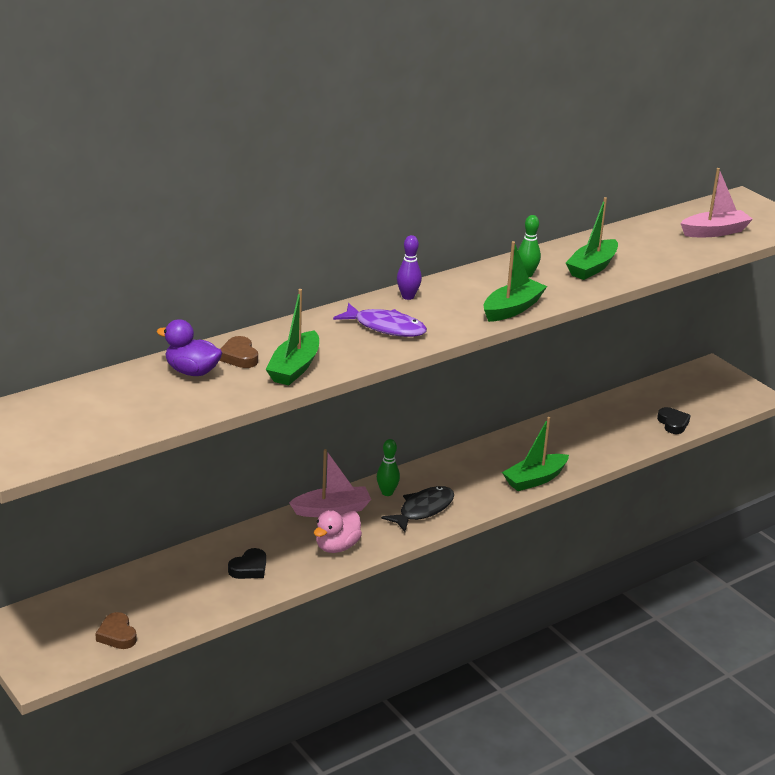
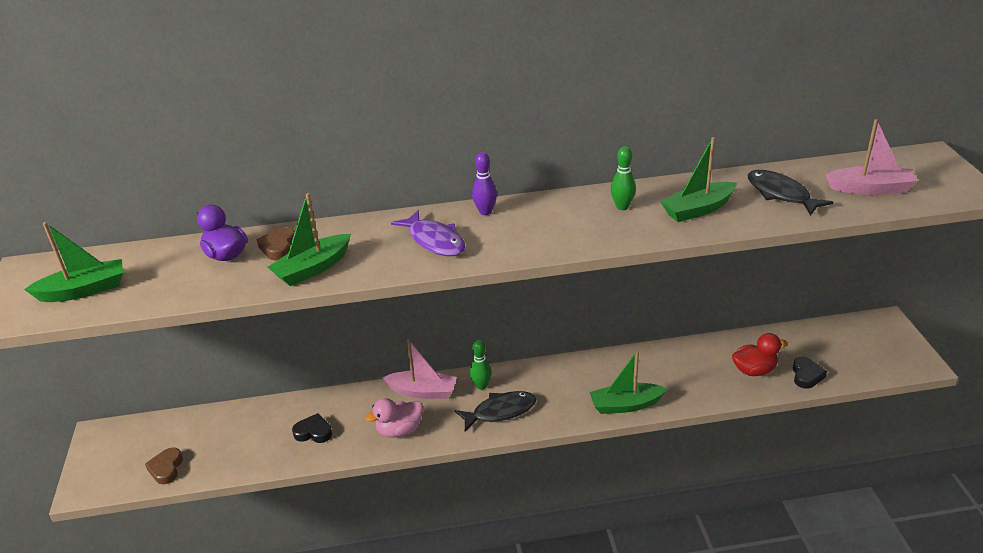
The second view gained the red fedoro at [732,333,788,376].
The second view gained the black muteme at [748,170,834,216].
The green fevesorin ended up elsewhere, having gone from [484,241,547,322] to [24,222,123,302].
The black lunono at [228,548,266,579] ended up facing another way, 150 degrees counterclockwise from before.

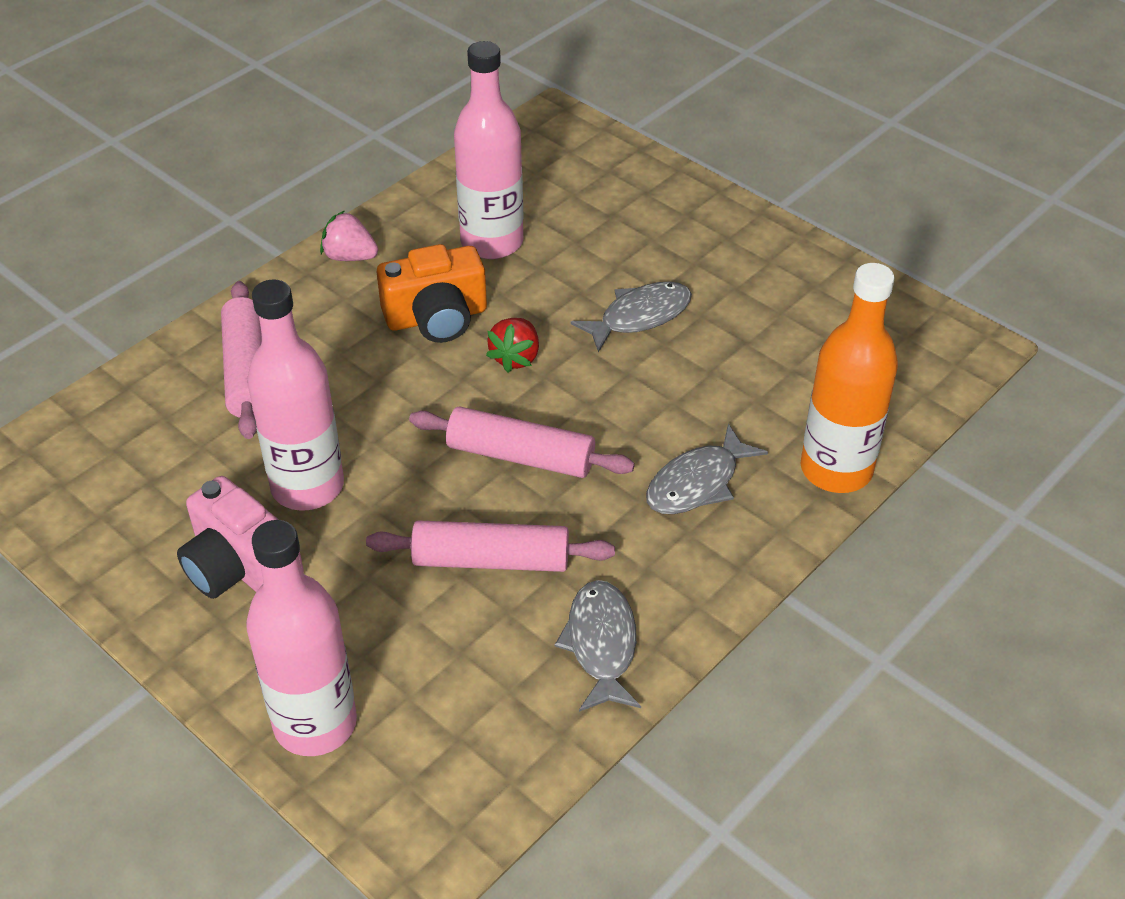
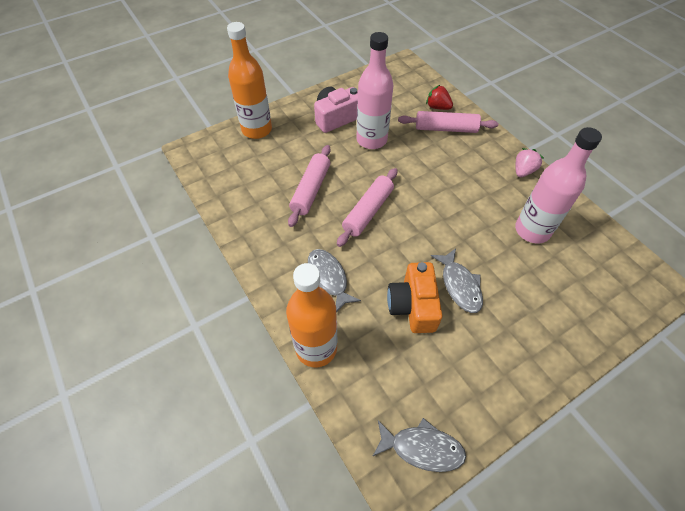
The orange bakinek ended up elsewhere, having gone from [377,244,487,343] to [387,262,442,333].
The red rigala ended up elsewhere, having gone from [486,318,539,372] to [426,85,453,110].
The grey muteme ended up elsewhere, having gone from [555,580,641,712] to [372,418,466,472].
What was the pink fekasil at [246,520,357,756] turned into the orange fekasil at [227,22,272,139].

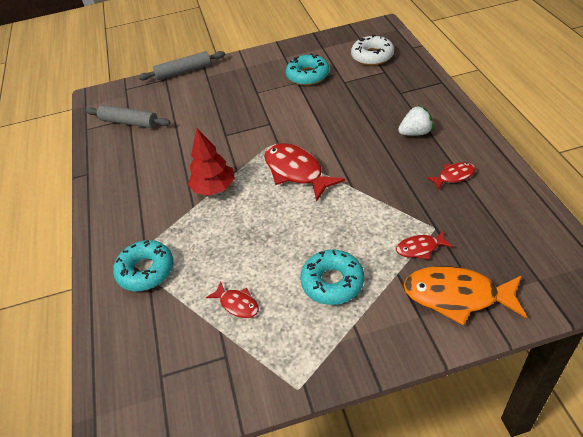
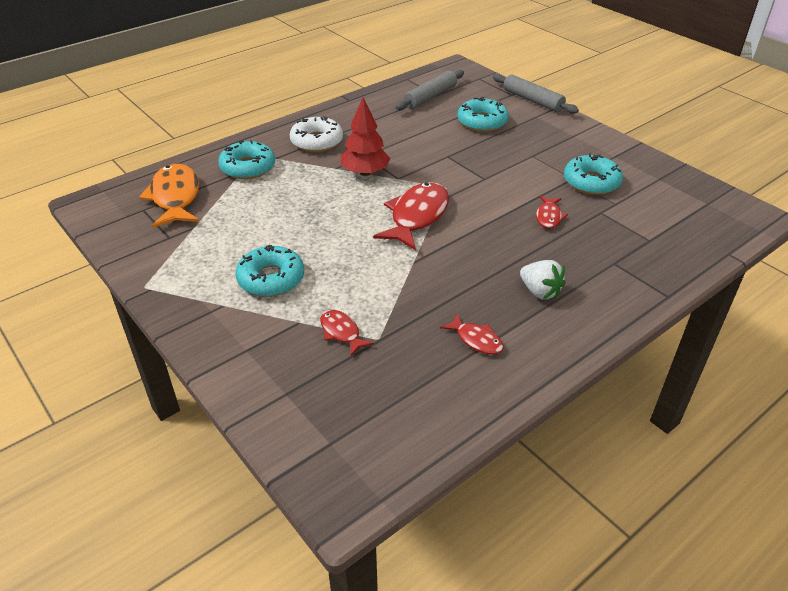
The second view gained the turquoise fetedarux at [457,97,509,132].
The red muteme ended up elsewhere, having gone from [206,281,259,318] to [536,195,568,228].
The white fetedarux ended up elsewhere, having gone from [351,35,394,65] to [290,116,343,152].
The orange muteme ended up elsewhere, having gone from [404,266,527,325] to [139,164,199,228].
The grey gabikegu at [86,105,171,128] ended up facing another way, 45 degrees clockwise from before.

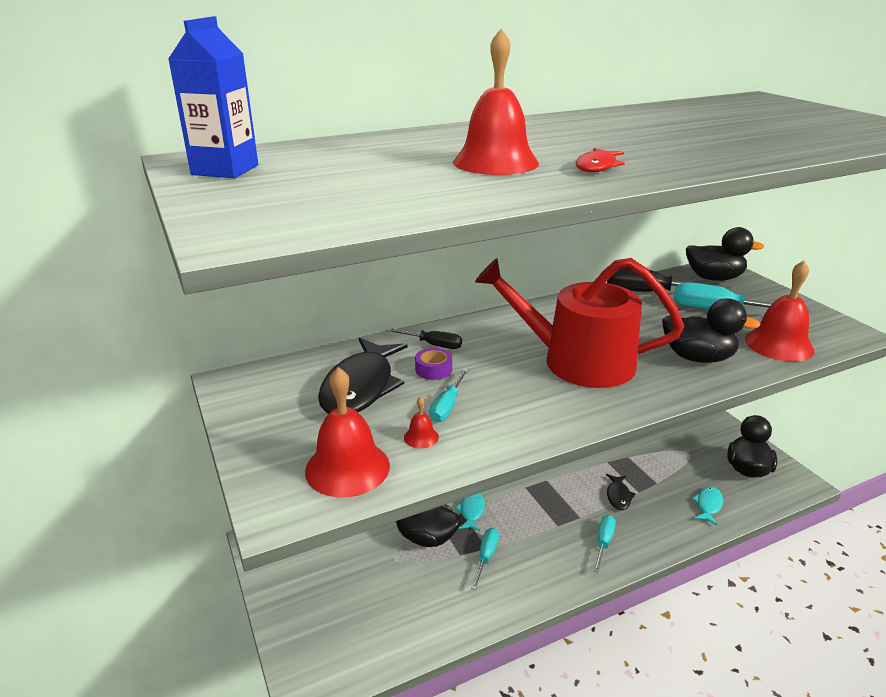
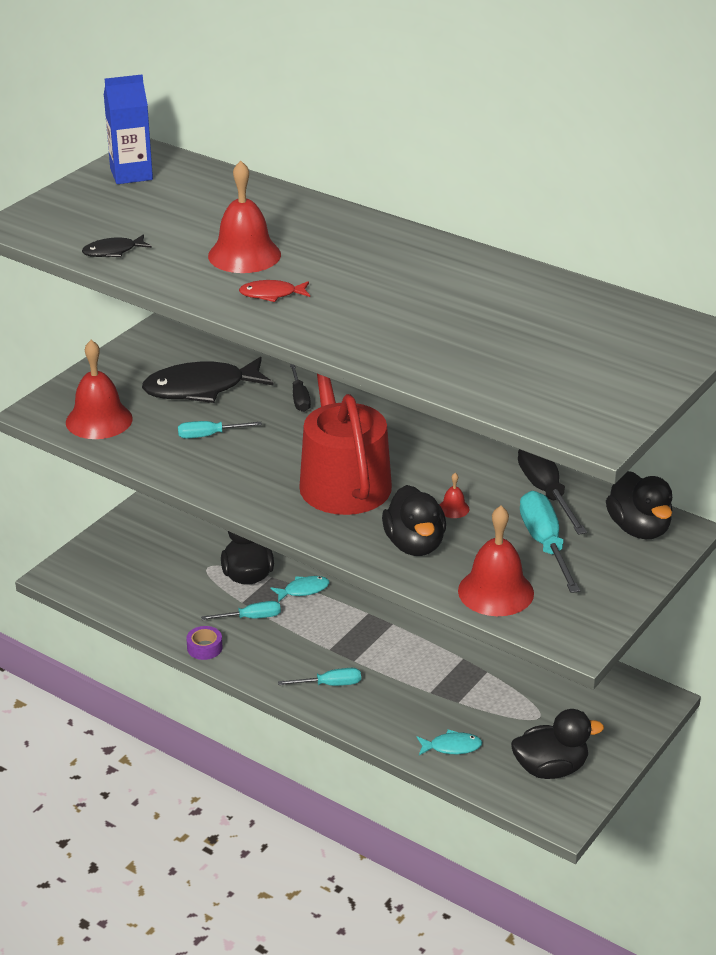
The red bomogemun ended up elsewhere, having gone from [404,397,439,448] to [440,473,469,518].
The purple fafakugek ended up elsewhere, having gone from [415,348,452,380] to [186,626,222,660].
The black muteme ended up elsewhere, having gone from [606,474,636,510] to [82,234,152,257].

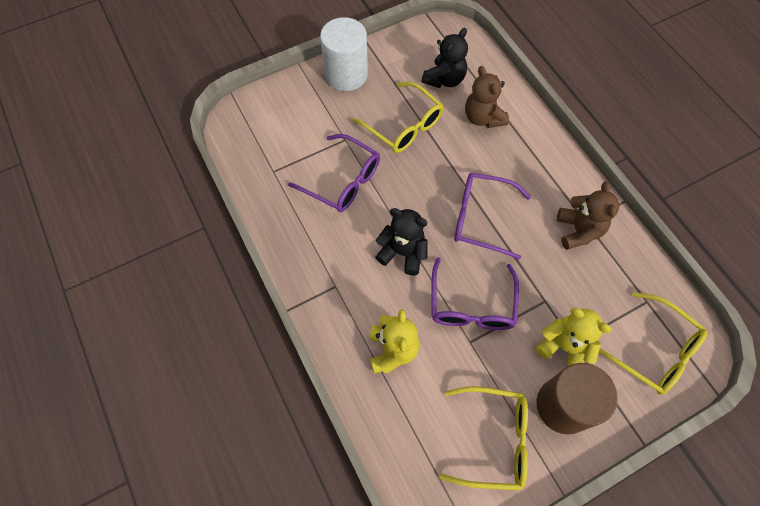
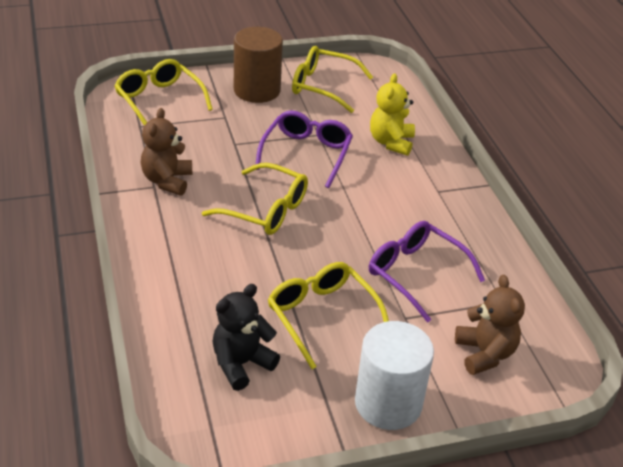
The second view lost the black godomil at [375,208,427,275].
The second view lost the yellow godomil at [536,308,612,366].
The brown godomil ended up elsewhere, having gone from [465,66,509,128] to [455,275,525,375].
What was the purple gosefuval at [454,173,531,260] turned into the yellow gosefuval at [202,163,308,235].

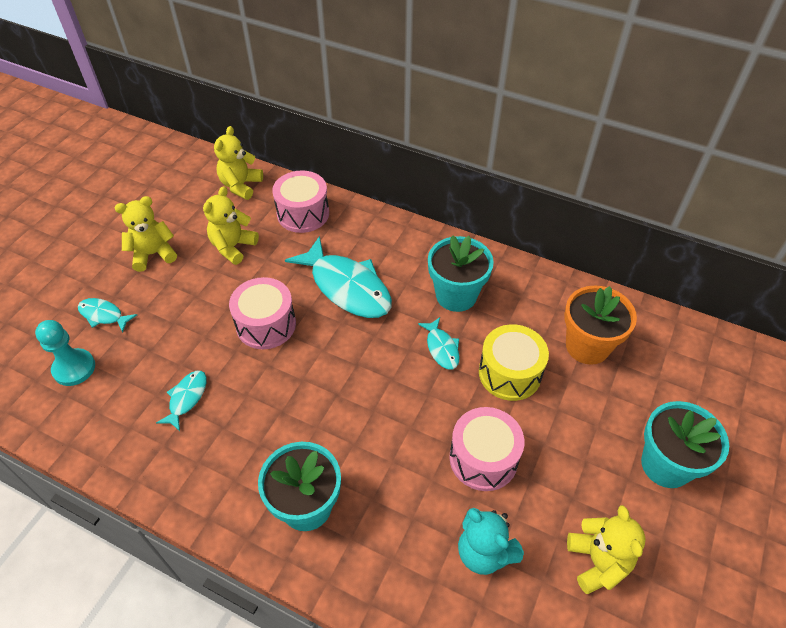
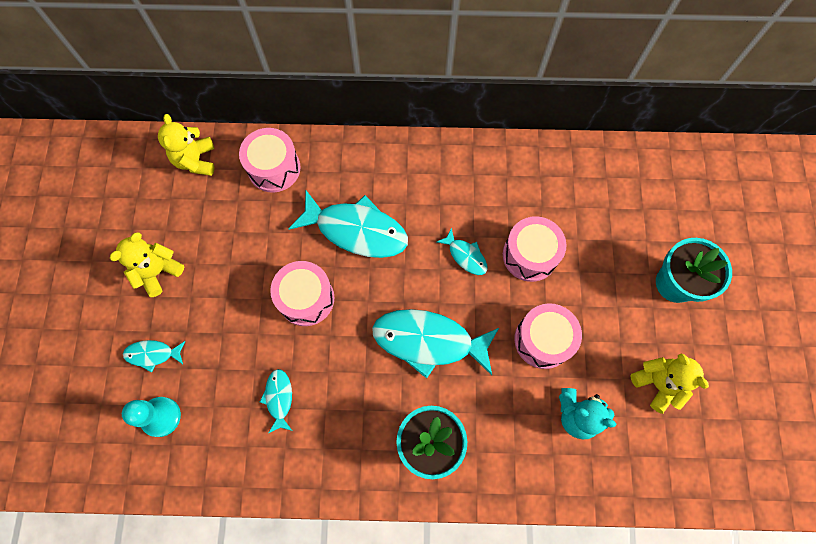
The second view lost the yellow godomil at [203,186,259,265].
The second view lost the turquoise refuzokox at [428,235,494,312].
The second view lost the orange refuzokox at [564,285,637,365].
The second view gained the turquoise muteme at [372,309,499,379].
What was the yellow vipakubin at [479,324,549,401] turned into the pink vipakubin at [503,216,566,282].

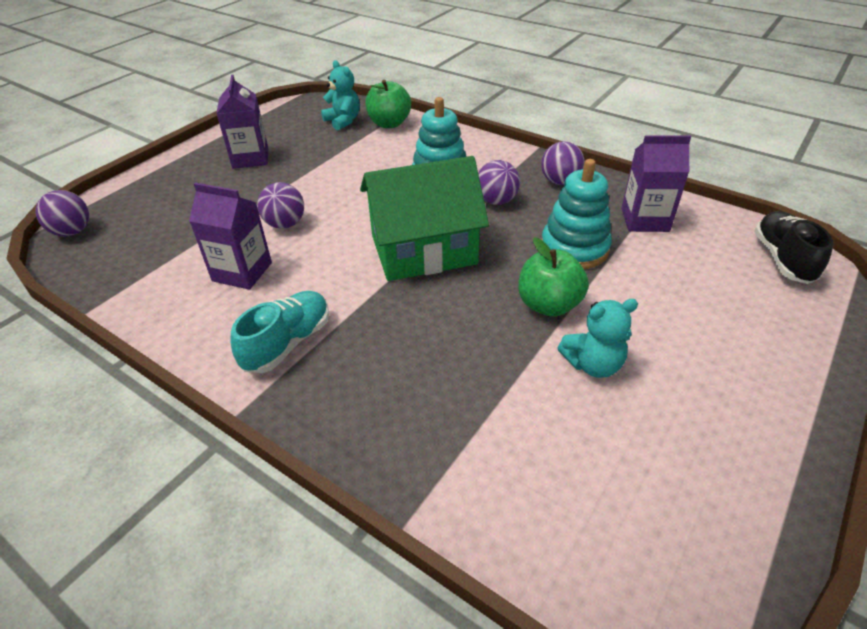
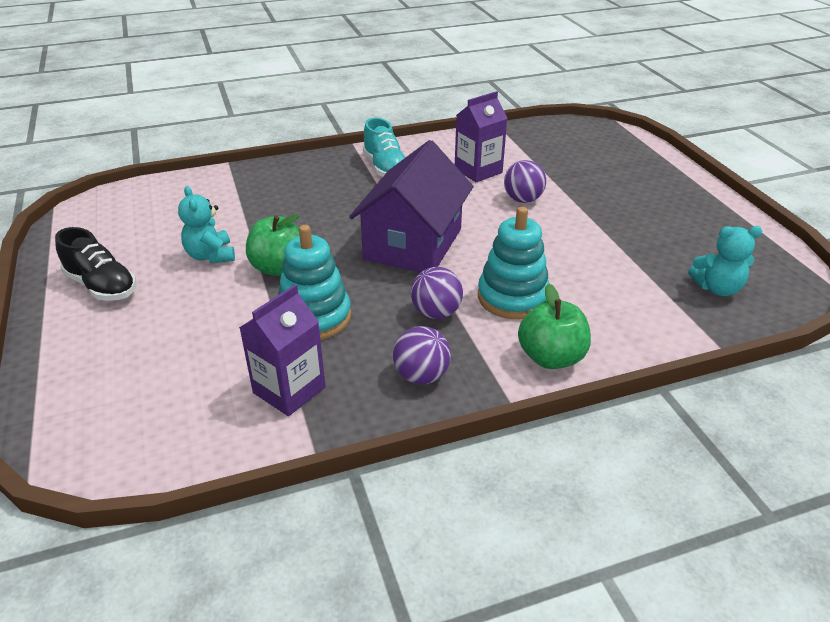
The second view lost the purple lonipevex at [36,190,89,237].
The second view lost the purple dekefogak at [216,75,268,169].
The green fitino ended up elsewhere, having gone from [365,80,411,128] to [518,284,591,369].
The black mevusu ended up elsewhere, having gone from [754,211,834,284] to [55,227,136,301].
What was the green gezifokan at [360,156,489,281] turned into the purple gezifokan at [349,140,474,272].
The turquoise godomil at [557,299,638,378] ended up facing another way, 45 degrees counterclockwise from before.

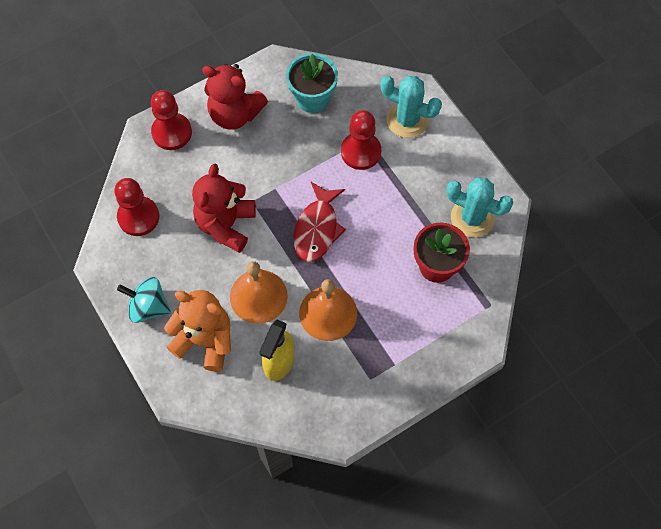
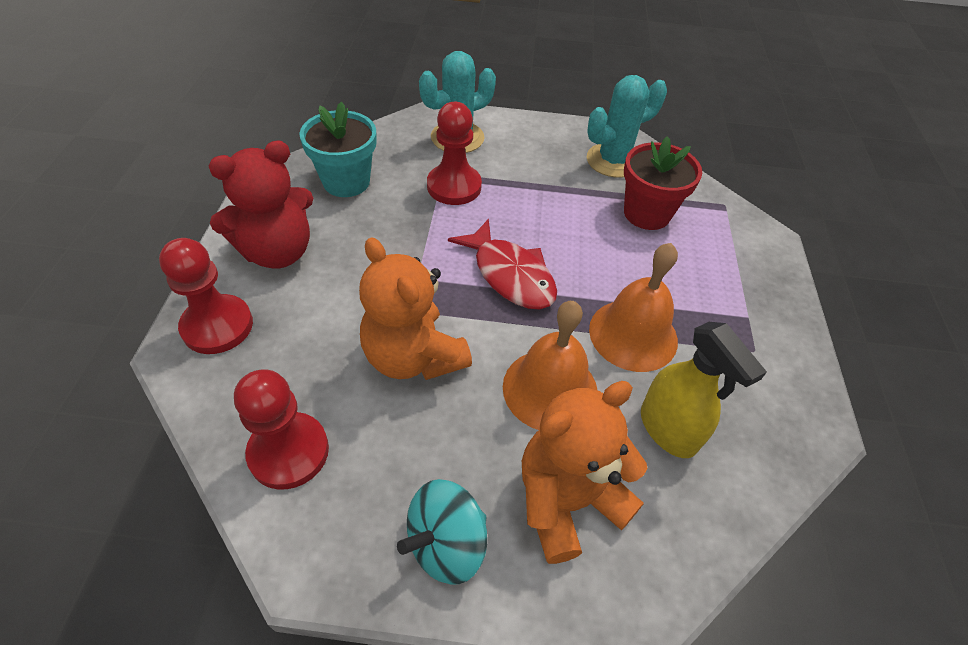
What was the red godomil at [192,163,256,253] turned into the orange godomil at [359,237,472,380].

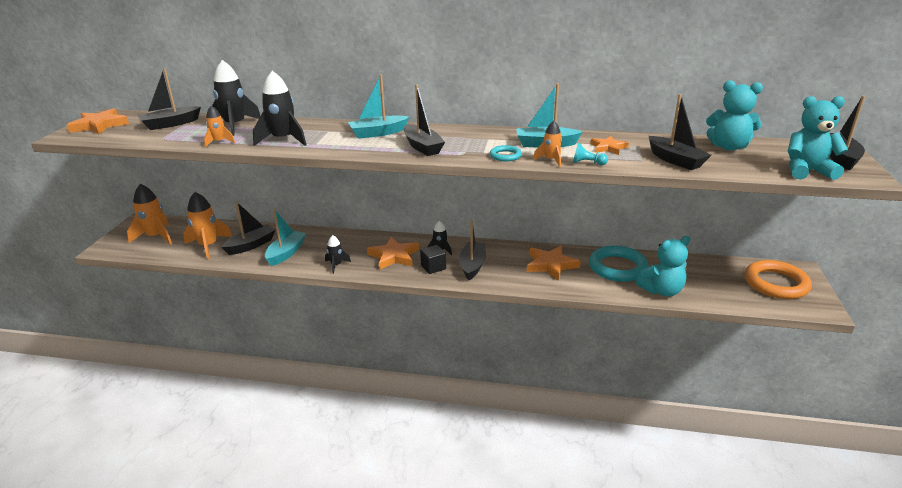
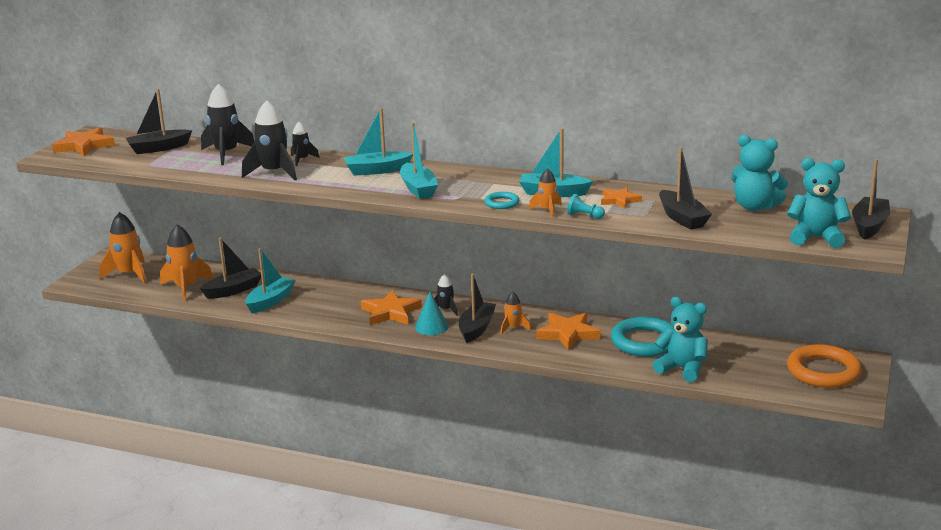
The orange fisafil ended up elsewhere, having gone from [204,106,235,148] to [500,292,531,335].
The black fisafil ended up elsewhere, having gone from [325,235,351,274] to [291,122,320,166].
Where the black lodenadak stood at [420,245,446,274], the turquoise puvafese came to stand at [415,292,448,335].
What was the black fevesorin at [404,84,445,156] turned into the turquoise fevesorin at [400,122,438,199].
The turquoise godomil at [636,236,690,297] ended up facing another way, 135 degrees counterclockwise from before.

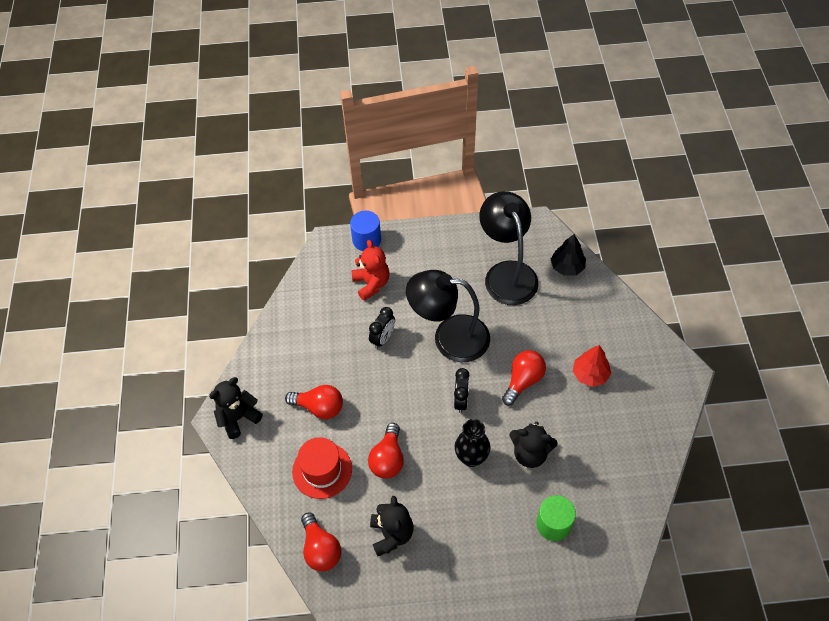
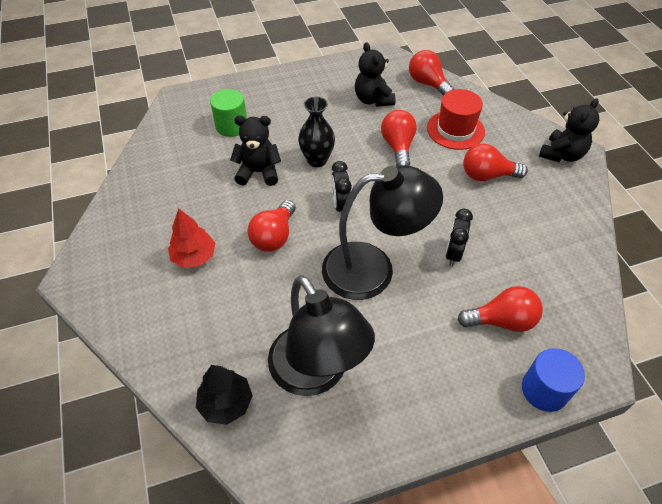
Where the red godomil stood at [351,240,390,301], the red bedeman came to stand at [458,286,543,332].

